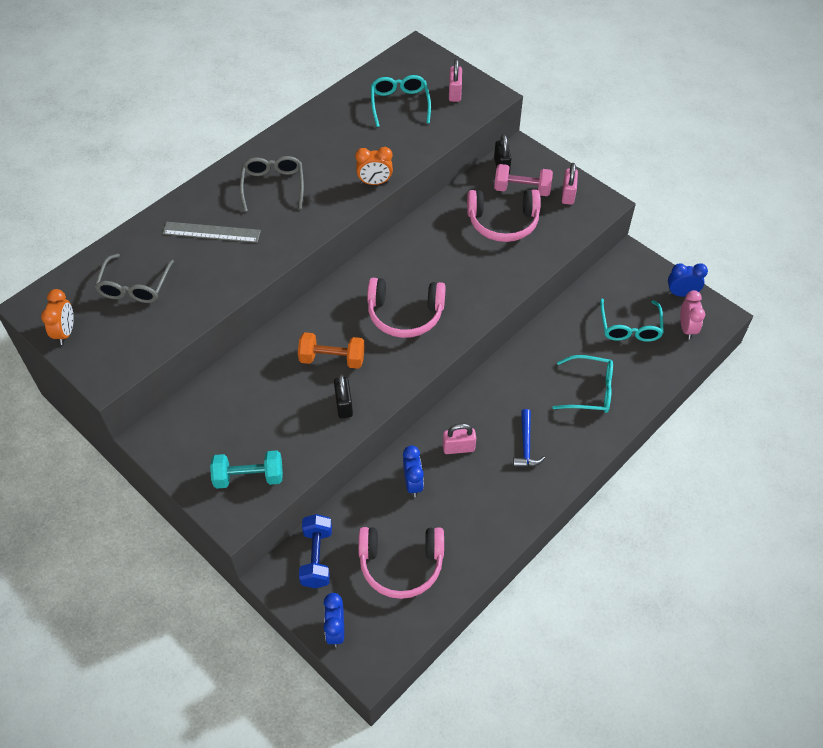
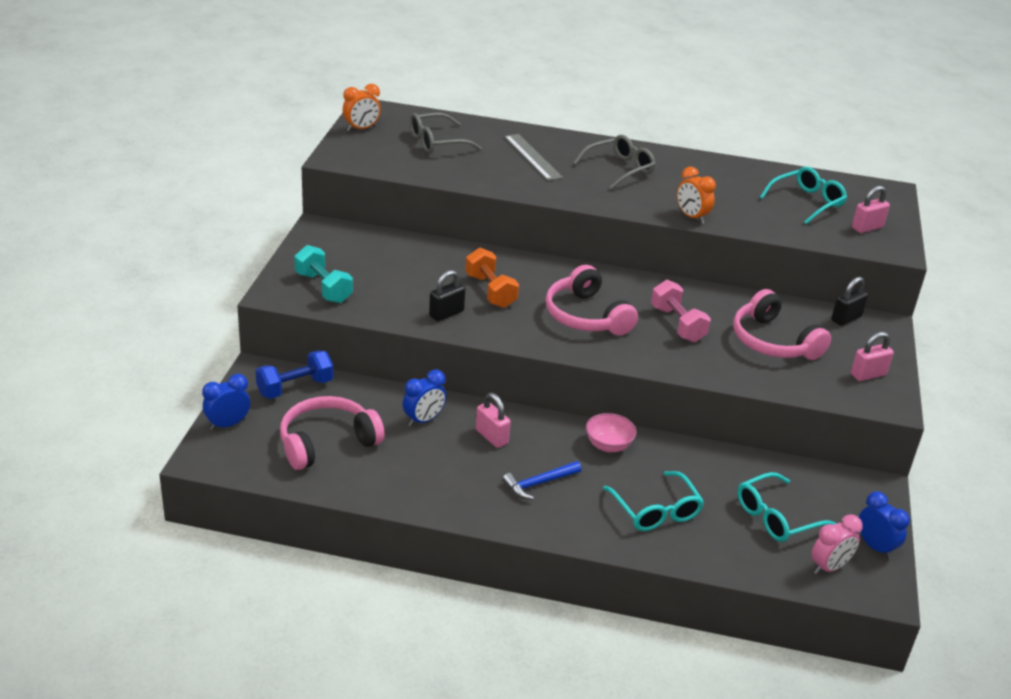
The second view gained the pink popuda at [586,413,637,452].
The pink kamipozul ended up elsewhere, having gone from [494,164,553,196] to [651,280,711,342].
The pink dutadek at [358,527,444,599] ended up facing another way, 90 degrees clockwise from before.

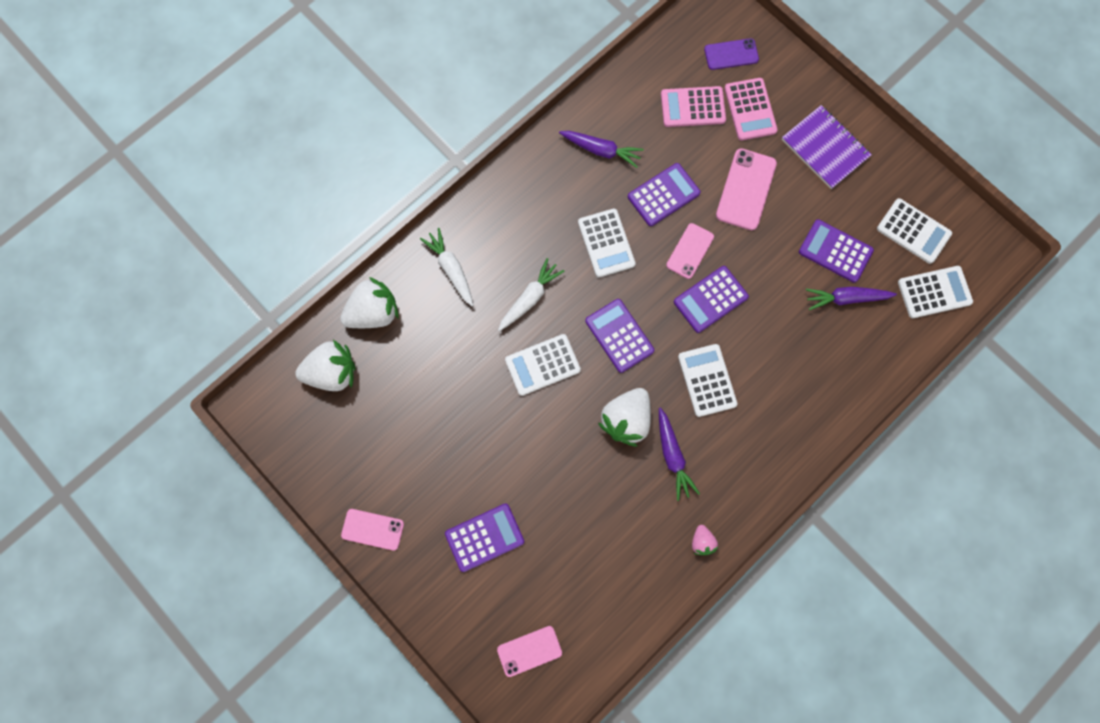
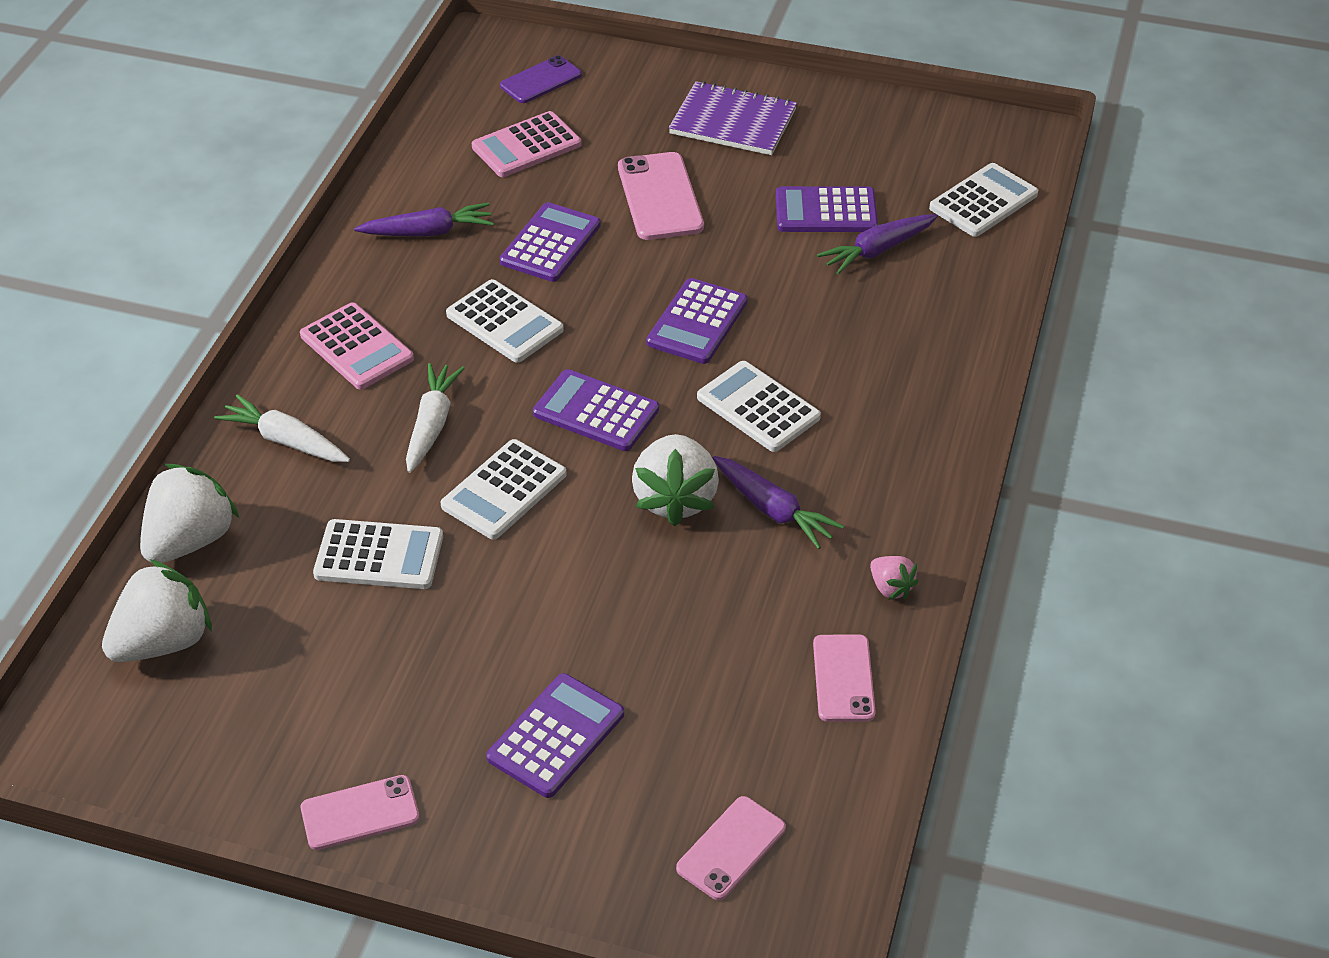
The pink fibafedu ended up elsewhere, having gone from [666,223,714,279] to [813,634,876,722].
The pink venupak ended up elsewhere, having gone from [724,78,778,141] to [300,302,414,390].
The white venupak ended up elsewhere, having gone from [877,198,952,264] to [313,519,443,589].

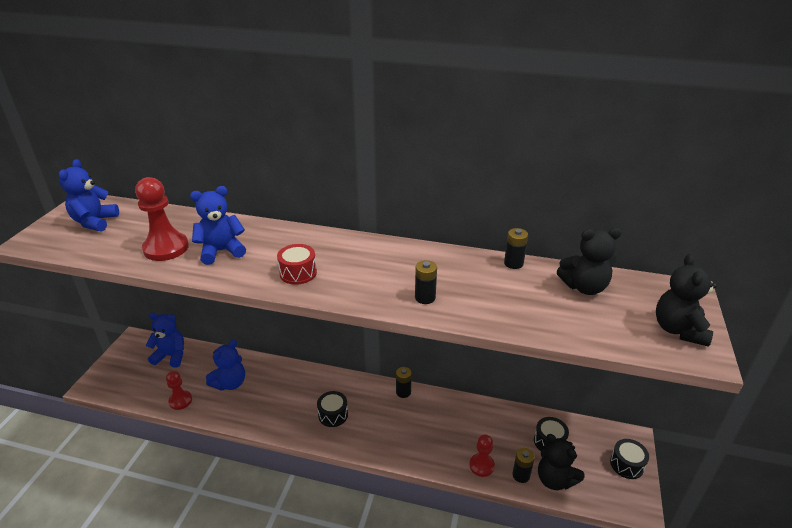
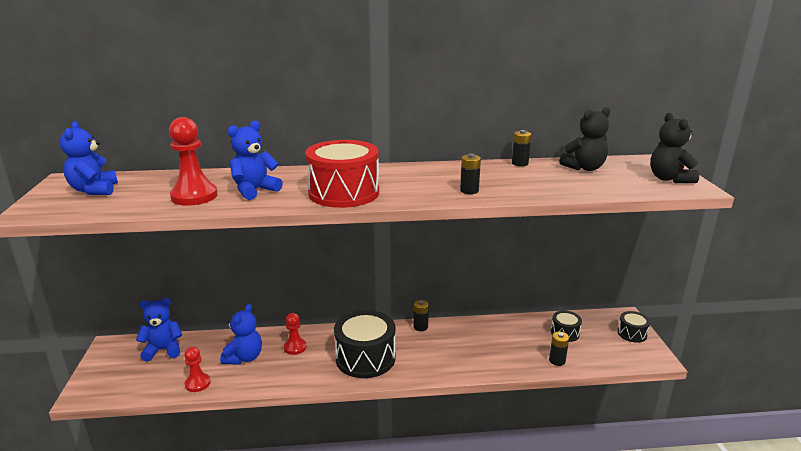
The second view lost the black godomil at [538,434,585,490].
The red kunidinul ended up elsewhere, having gone from [469,435,495,477] to [284,313,307,355].
The size of the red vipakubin at [277,244,317,285] changed by a factor of 2.00.
The size of the black vipakubin at [317,391,348,427] changed by a factor of 2.00.

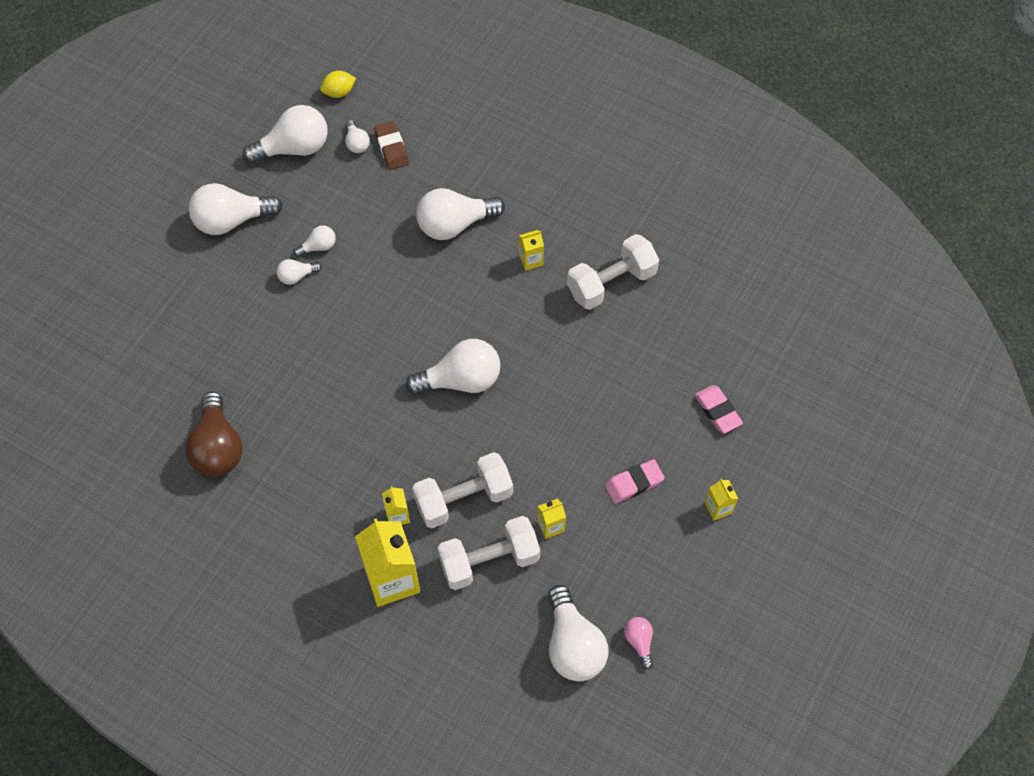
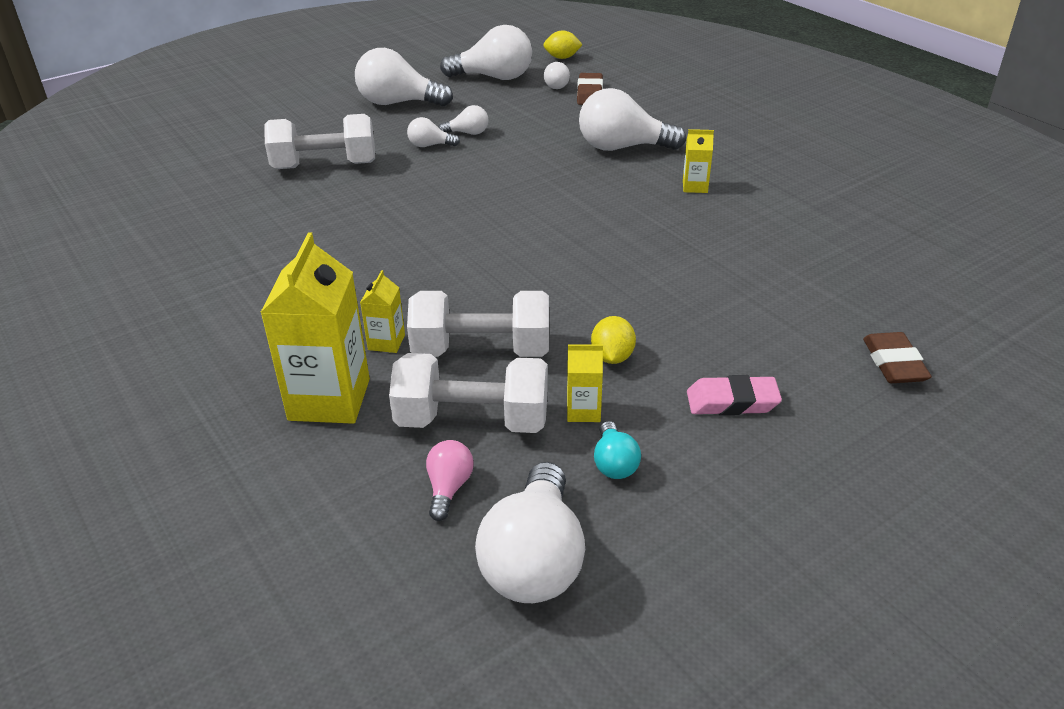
The second view lost the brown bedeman at [185,391,242,477].
The second view lost the white bedeman at [406,339,500,395].
The second view lost the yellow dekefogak at [705,479,738,521].
The second view gained the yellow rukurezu at [591,316,636,364].
The second view gained the turquoise bedeman at [594,421,641,479].
The white kamipozul ended up elsewhere, having gone from [567,234,659,310] to [264,114,375,169].
The pink bedeman ended up elsewhere, having gone from [624,617,653,669] to [426,440,474,521].
What was the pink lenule at [695,385,743,433] turned into the brown lenule at [863,332,932,383].

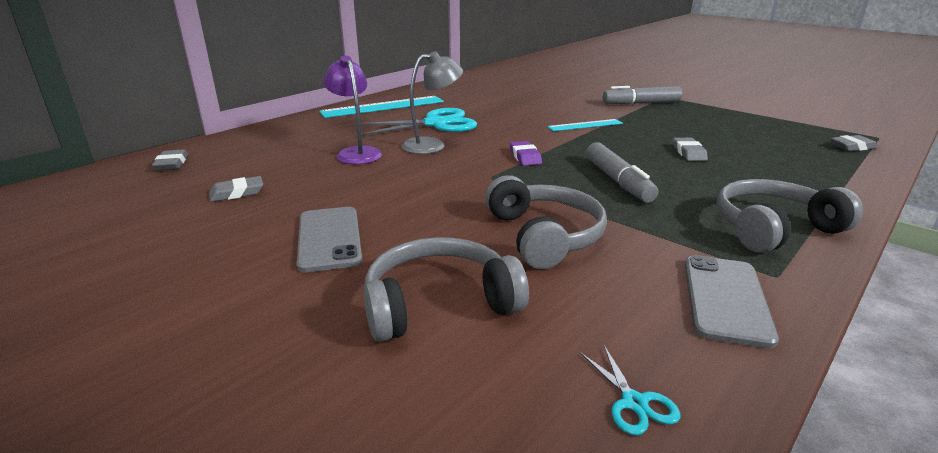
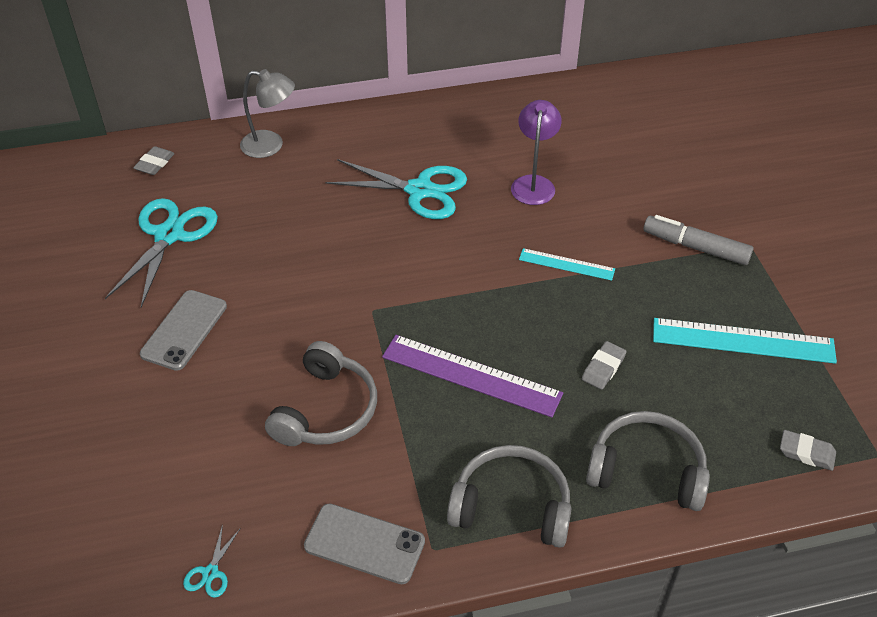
The second view lost the purple lenule at [510,141,542,166].
The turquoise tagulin ended up elsewhere, having gone from [319,96,444,118] to [653,318,837,364].
The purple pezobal ended up elsewhere, having gone from [323,55,382,164] to [511,100,562,205].
The grey dutadek ended up elsewhere, having gone from [364,237,529,342] to [586,411,710,511].
The grey pezobal ended up elsewhere, having gone from [401,51,463,154] to [240,69,295,158].
Where the grey lenule stood at [209,176,263,202], the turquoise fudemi came to stand at [105,198,218,307].
Where the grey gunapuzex stood at [586,142,658,203], the purple tagulin came to stand at [382,335,563,417].
The grey fibafedu at [685,255,779,348] ended up facing another way, 60 degrees clockwise from before.

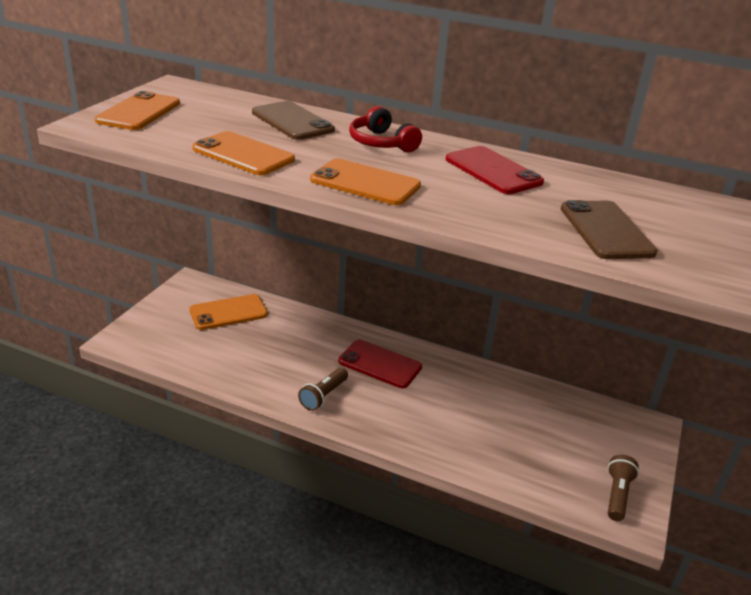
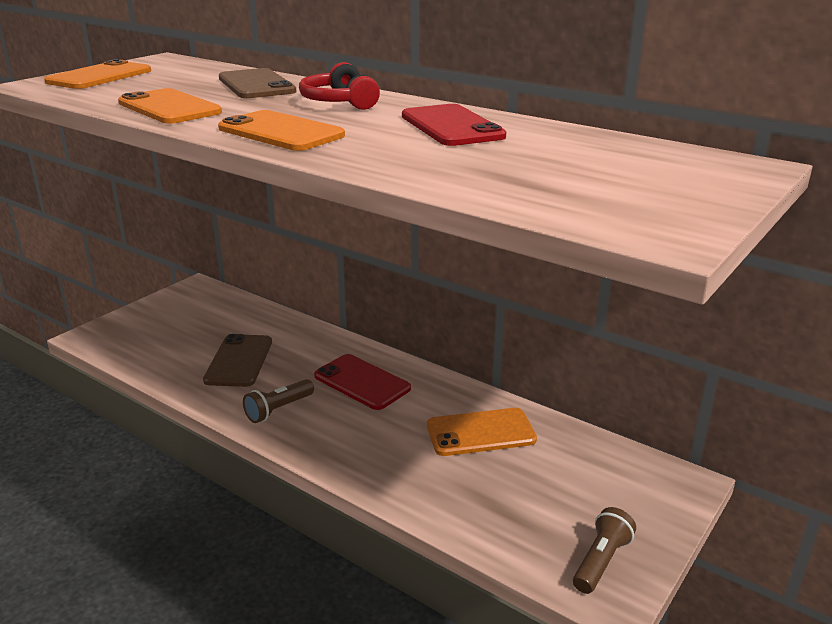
The orange fibafedu ended up elsewhere, having gone from [189,294,268,330] to [427,408,537,456].
The brown fibafedu ended up elsewhere, having gone from [561,200,658,259] to [203,334,272,387].

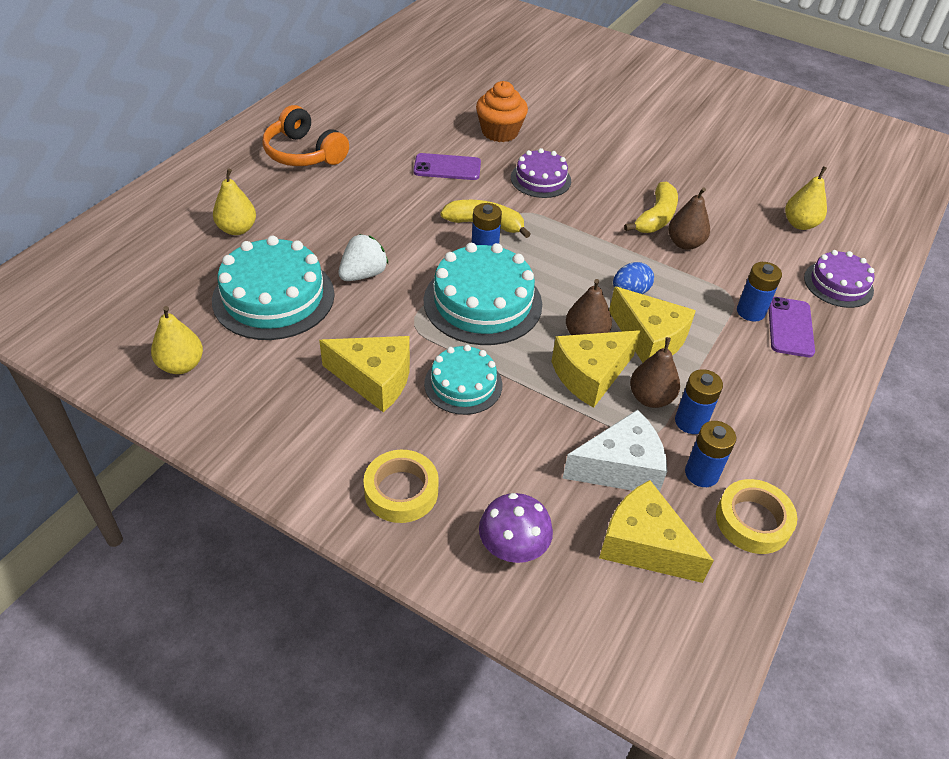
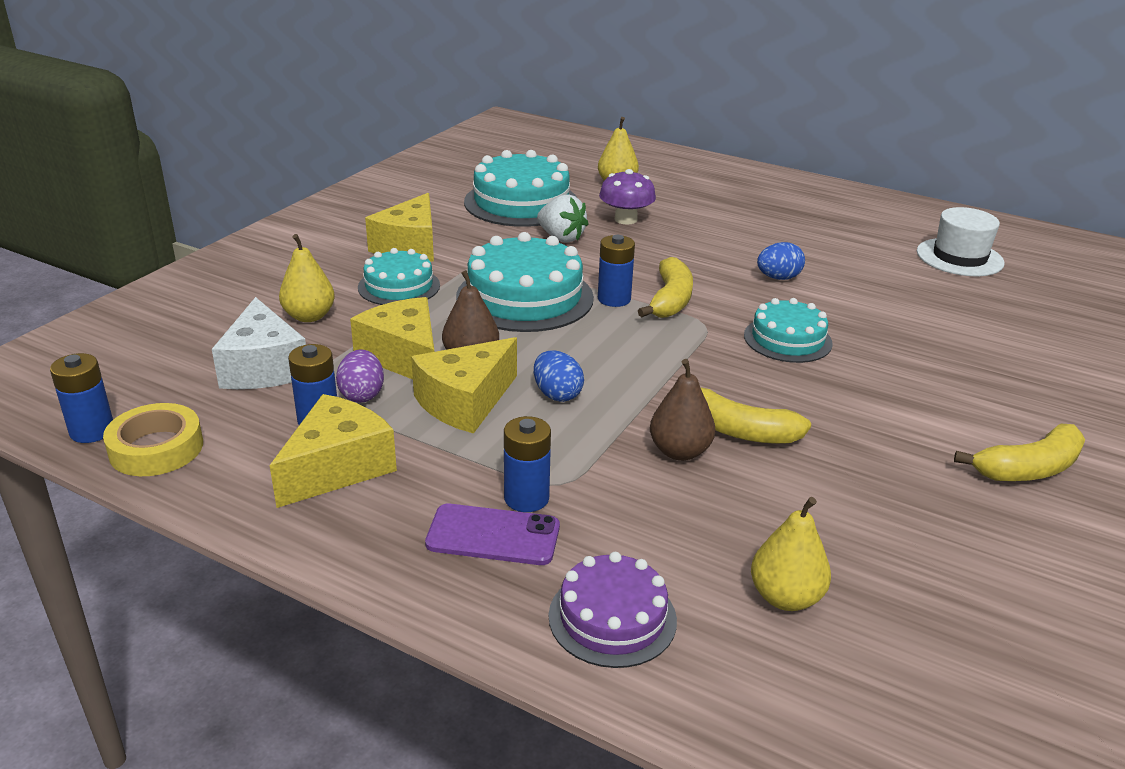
The second view lost the orange dutadek at [263,105,349,166].
The second view lost the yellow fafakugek at [363,450,439,523].
The second view lost the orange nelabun at [476,81,528,142].
The second view gained the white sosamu at [917,207,1005,276].
The second view gained the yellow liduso at [954,424,1085,481].
The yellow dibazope ended up elsewhere, having gone from [151,306,203,374] to [279,234,335,322].
The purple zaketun ended up elsewhere, having gone from [479,493,553,563] to [599,169,656,225].
The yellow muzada ended up elsewhere, having gone from [599,480,714,583] to [270,394,397,508].
The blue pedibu ended up elsewhere, having gone from [685,421,736,487] to [50,353,113,443].
Where the purple fibafedu stood at [413,153,481,180], the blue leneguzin came to stand at [757,242,805,280].
Where the brown dibazope stood at [630,337,680,408], the purple leneguzin came to stand at [336,349,384,403].
What was the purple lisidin at [511,148,571,198] turned into the turquoise lisidin at [744,298,833,363].

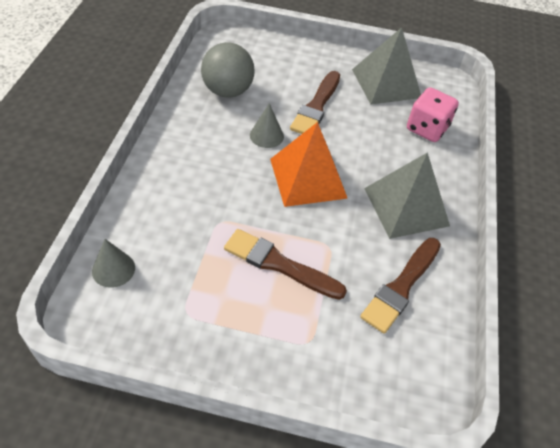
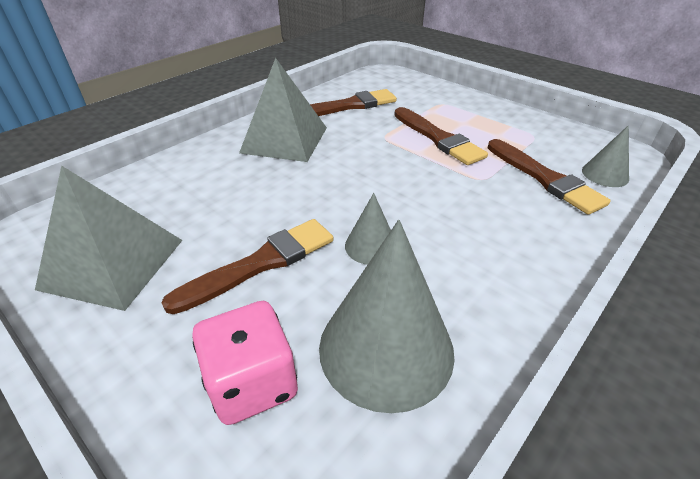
The second view lost the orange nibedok at [270,122,348,207].
The second view gained the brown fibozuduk at [488,139,611,215].
The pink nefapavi ended up elsewhere, having gone from [407,87,459,142] to [192,301,298,425].
Where the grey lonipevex stood at [201,42,255,98], the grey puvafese came to stand at [319,220,454,413].

